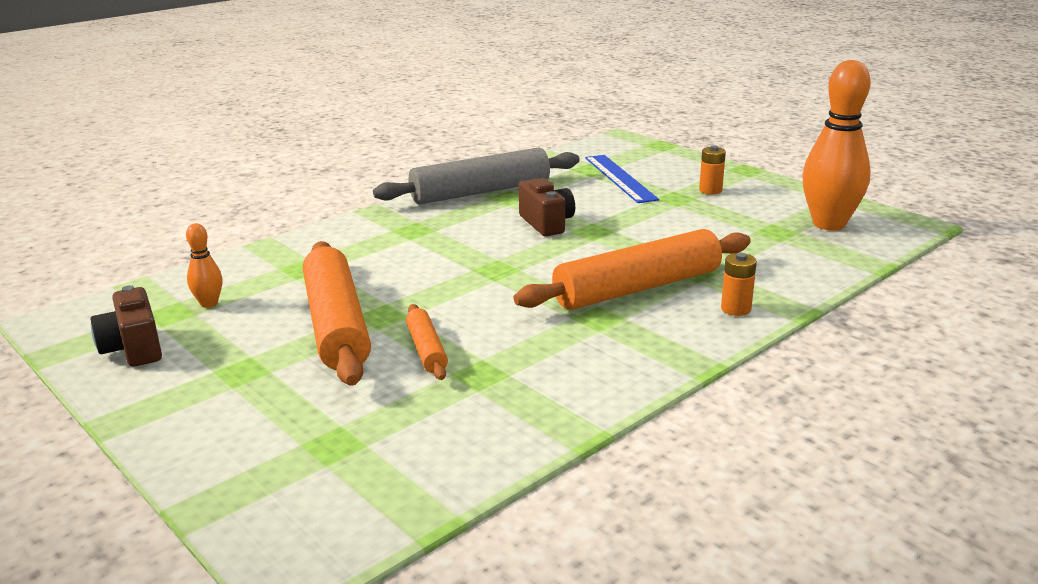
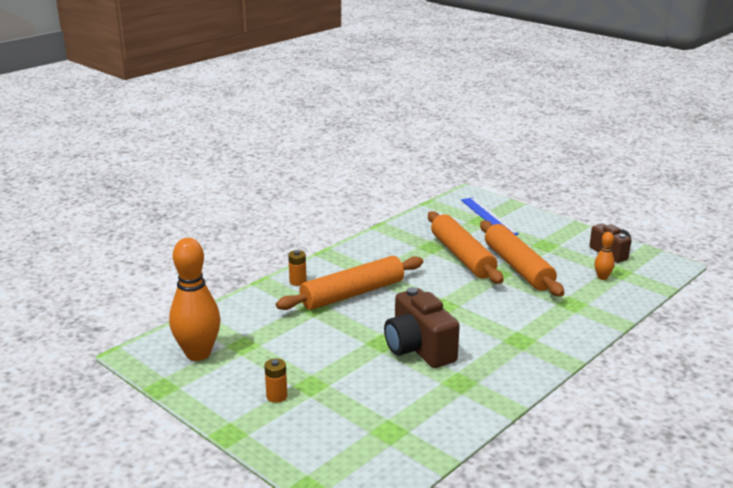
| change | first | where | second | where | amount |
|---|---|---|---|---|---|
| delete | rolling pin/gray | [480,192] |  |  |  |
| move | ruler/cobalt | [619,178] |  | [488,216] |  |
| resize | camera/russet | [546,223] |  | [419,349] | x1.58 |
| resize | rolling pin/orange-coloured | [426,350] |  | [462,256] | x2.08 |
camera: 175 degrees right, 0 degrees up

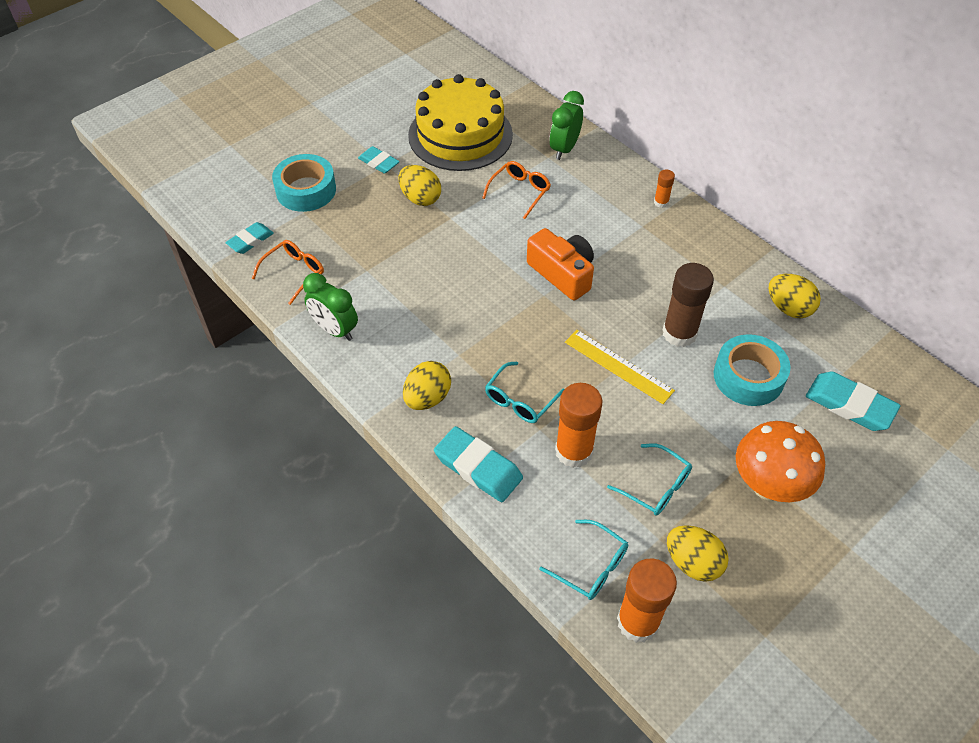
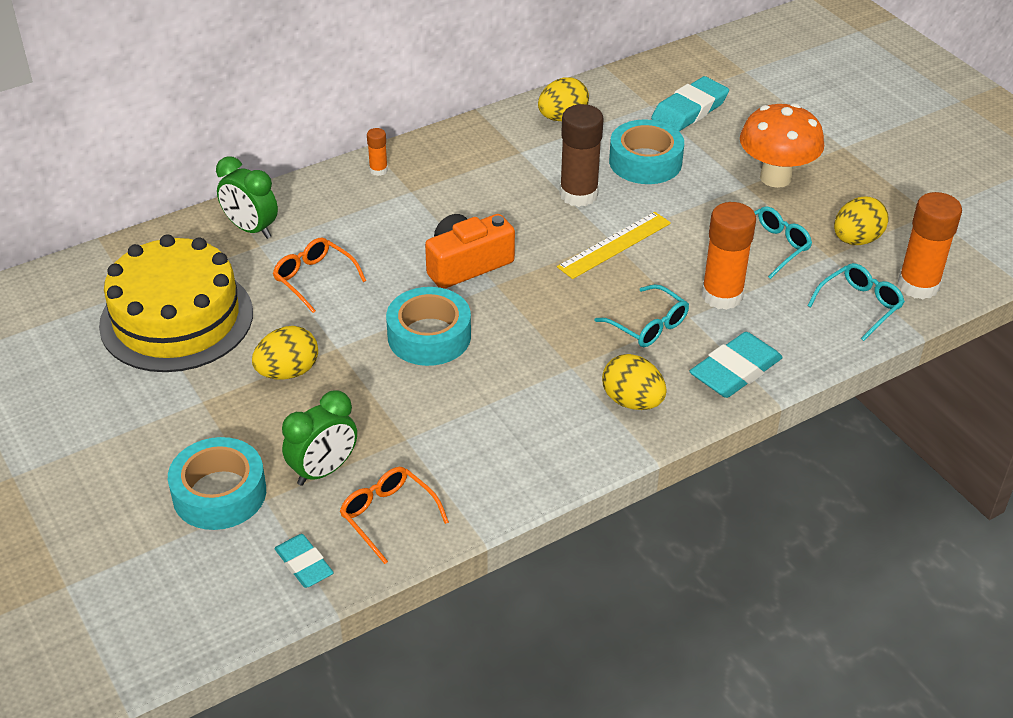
| change | first | where | second | where | amount |
|---|---|---|---|---|---|
| delete | eraser/turquoise | [379,162] |  |  |  |
| move | clock/green | [335,330] |  | [323,470] |  |
| insert |  |  | roll of tape/turquoise | [429,336] |  |
camera: 80 degrees left, 10 degrees down

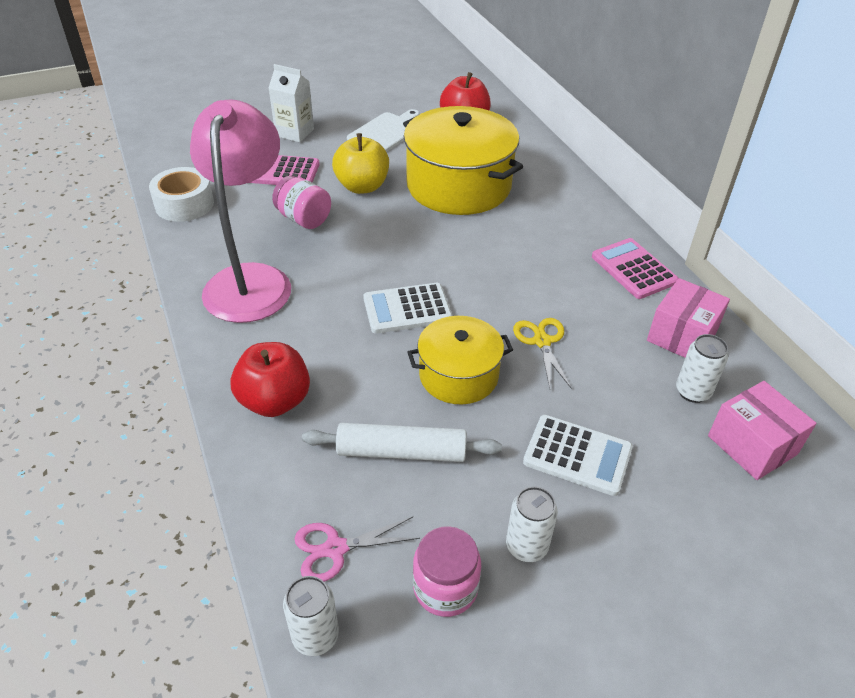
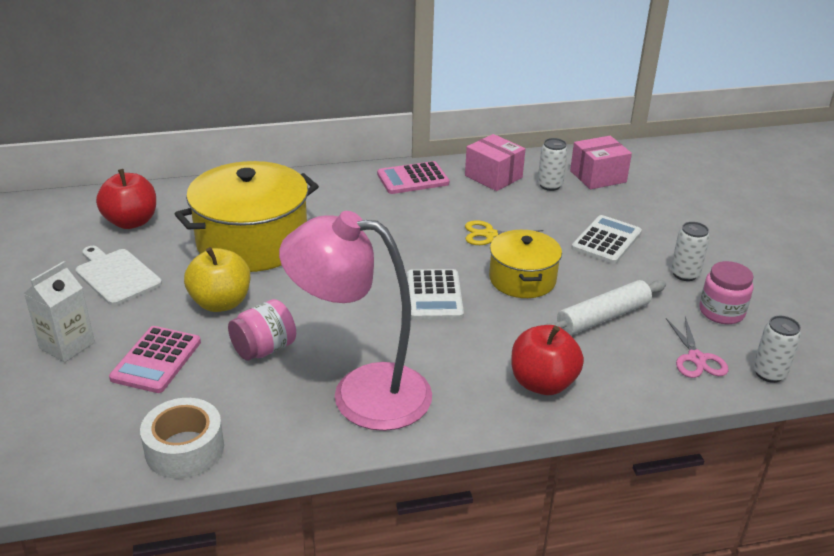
| change | first | where | second | where | amount |
|---|---|---|---|---|---|
| rotate | rolling pin/snow-white | [401,452] |  | [603,317] | 45 degrees clockwise |
camera: 80 degrees left, 10 degrees down

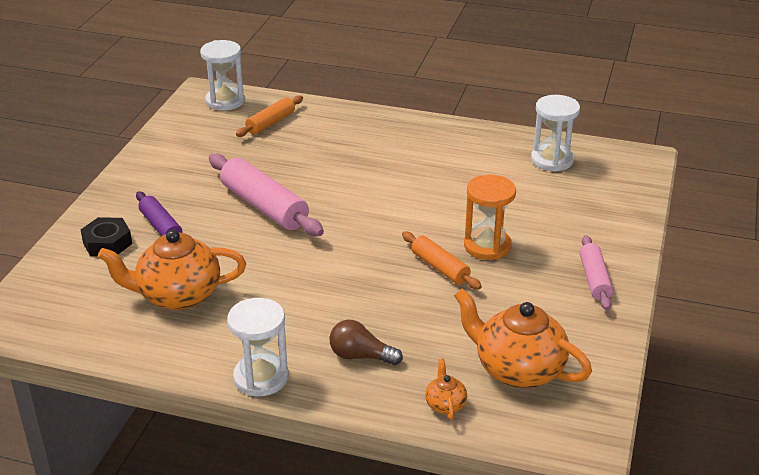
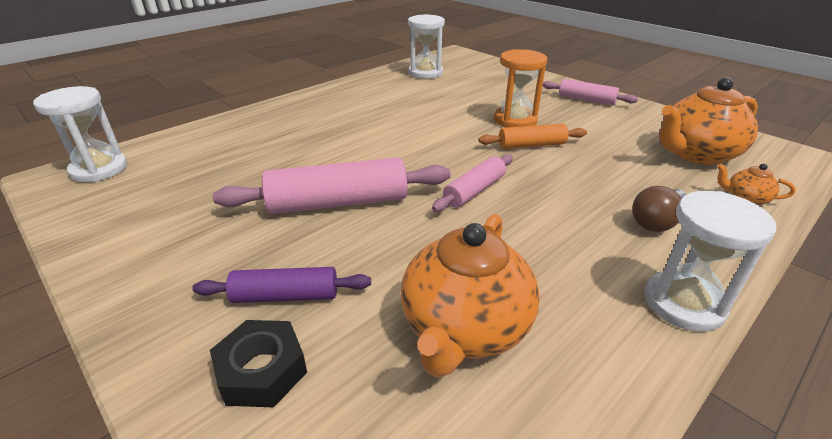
| change | first | where | second | where | amount |
|---|---|---|---|---|---|
| delete | rolling pin/orange-coloured | [270,123] |  |  |  |
| insert |  |  | rolling pin/rose-pink | [474,191] |  |
camera: 60 degrees left, 0 degrees up

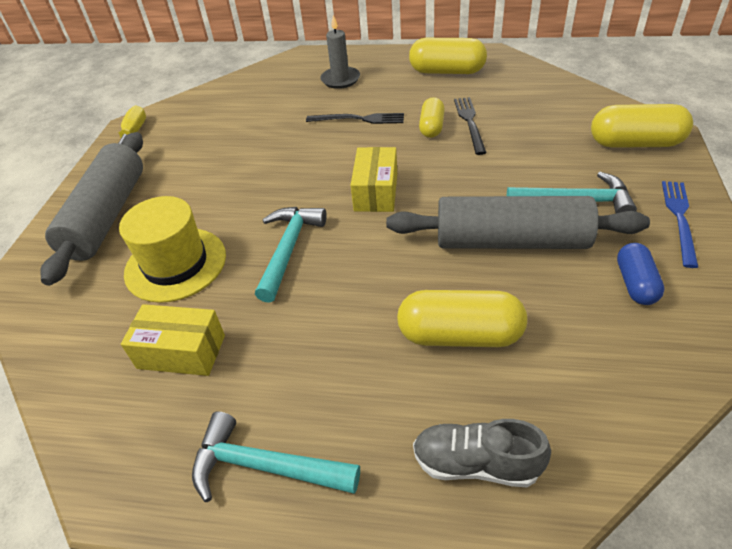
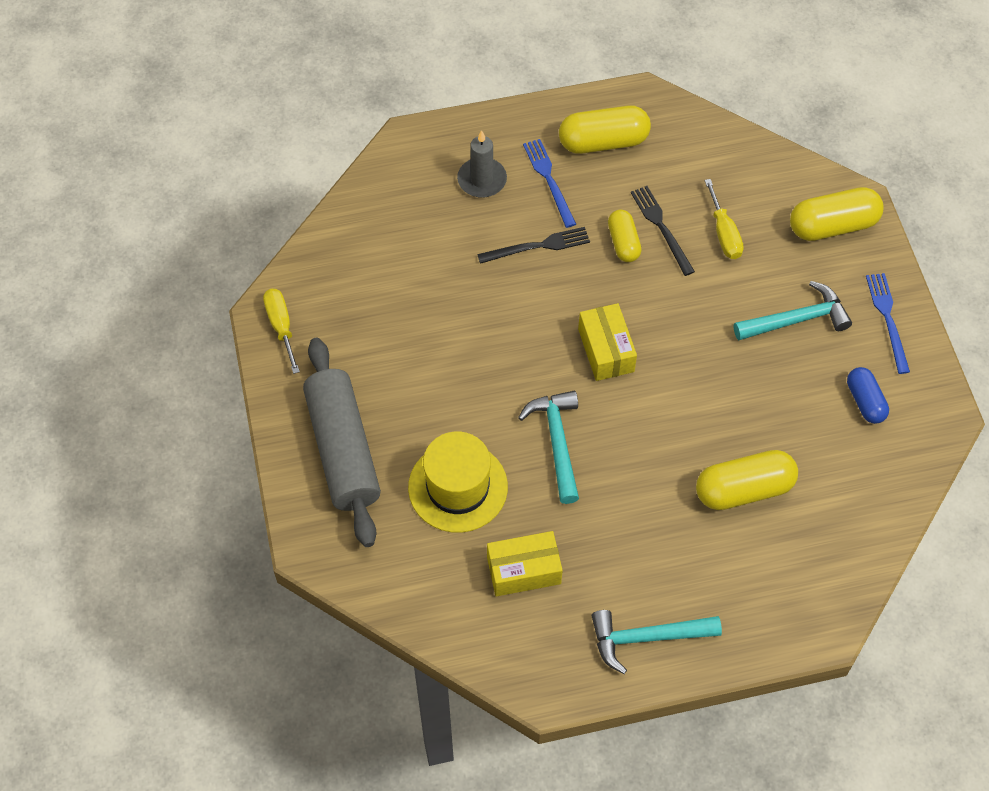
| change | first | where | second | where | amount |
|---|---|---|---|---|---|
| delete | rolling pin/gray | [511,241] |  |  |  |
| delete | sneaker/gray | [476,463] |  |  |  |
| insert |  |  | table fork/cobalt | [549,180] |  |
| insert |  |  | hand screwdriver/golden | [724,233] |  |
camera: 25 degrees left, 15 degrees up

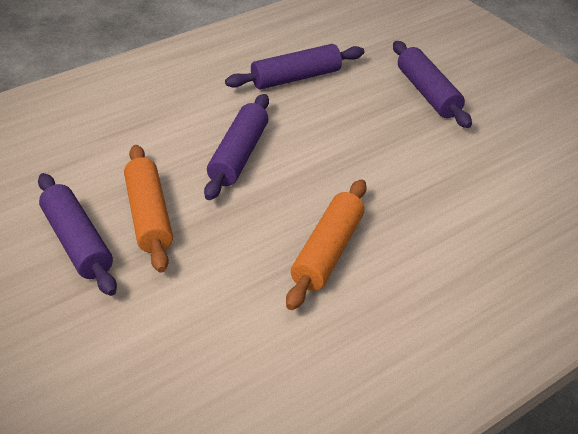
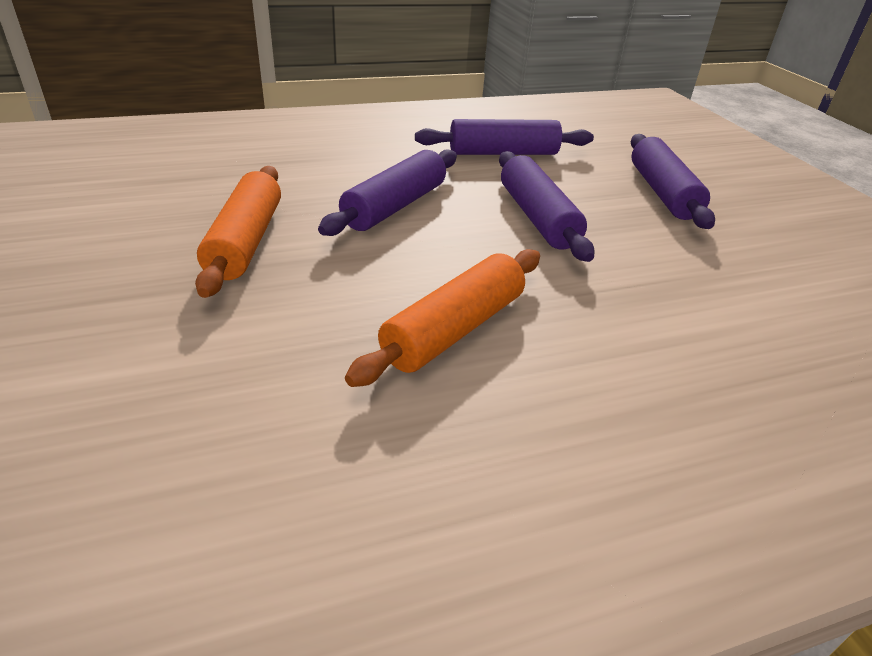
| change | first | where | second | where | amount |
|---|---|---|---|---|---|
| move | rolling pin/royal purple | [77,242] |  | [537,217] |  |
camera: 15 degrees right, 5 degrees down

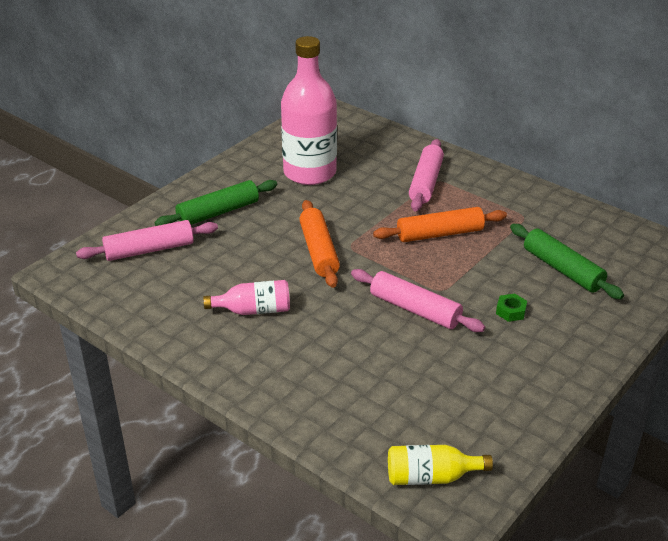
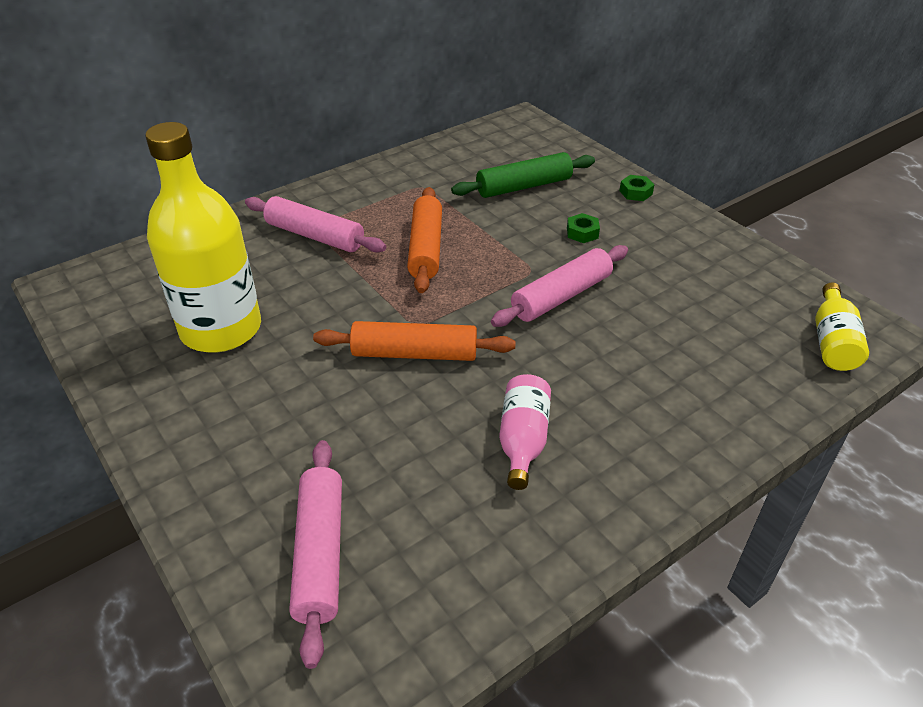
| change | first | where | second | where | amount |
|---|---|---|---|---|---|
| recolor | bottle/rose-pink | [310,172] | bottle/golden | [221,329] |  |
| delete | rolling pin/green | [218,212] |  |  |  |
| insert |  |  | hexagon nut/green | [635,192] |  |
camera: 75 degrees left, 5 degrees up

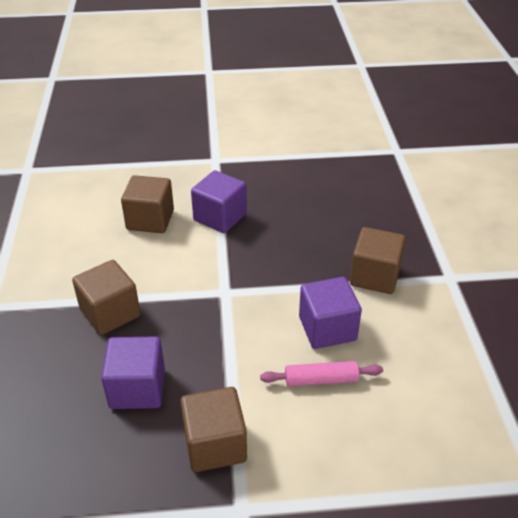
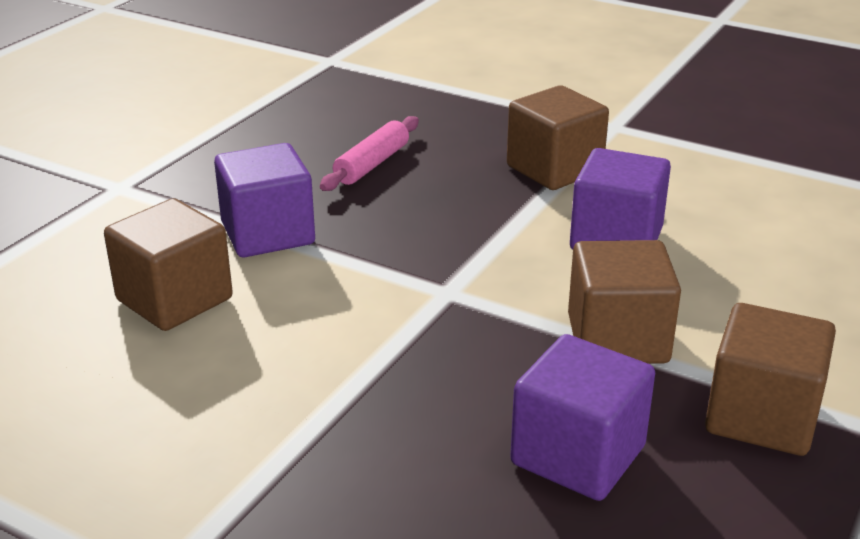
| change | first | where | second | where | amount |
|---|---|---|---|---|---|
| move | cube/russet | [110,313] |  | [617,339] |  |
| move | rolling pin/rose-pink | [321,379] |  | [372,164] |  |
camera: 55 degrees left, 10 degrees down

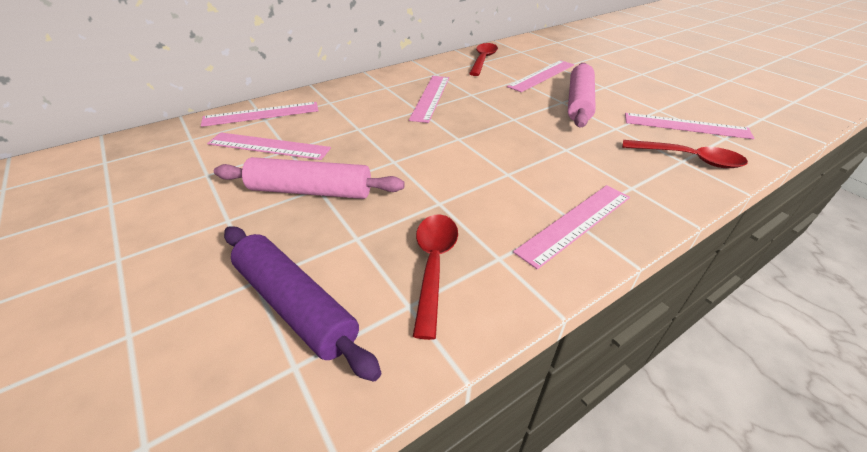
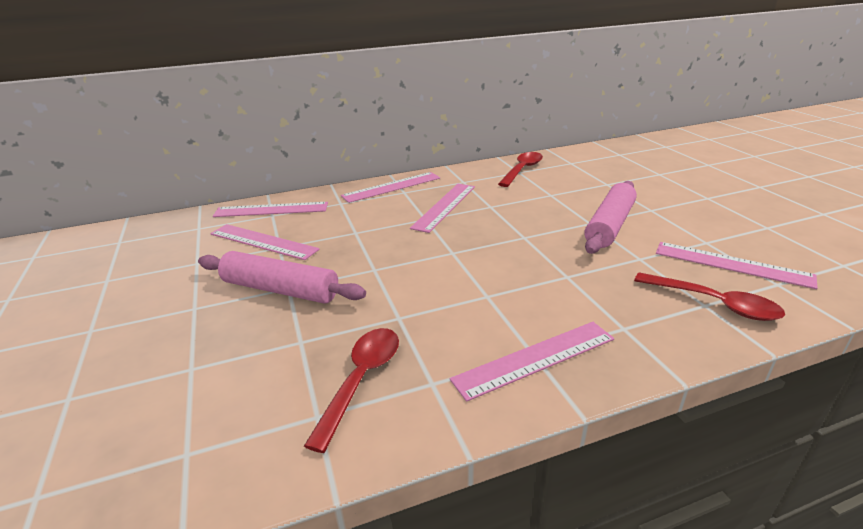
| change | first | where | second | where | amount |
|---|---|---|---|---|---|
| move | ruler/rose-pink | [542,75] |  | [392,187] |  |
| delete | rolling pin/royal purple | [296,305] |  |  |  |
camera: 15 degrees right, 10 degrees down

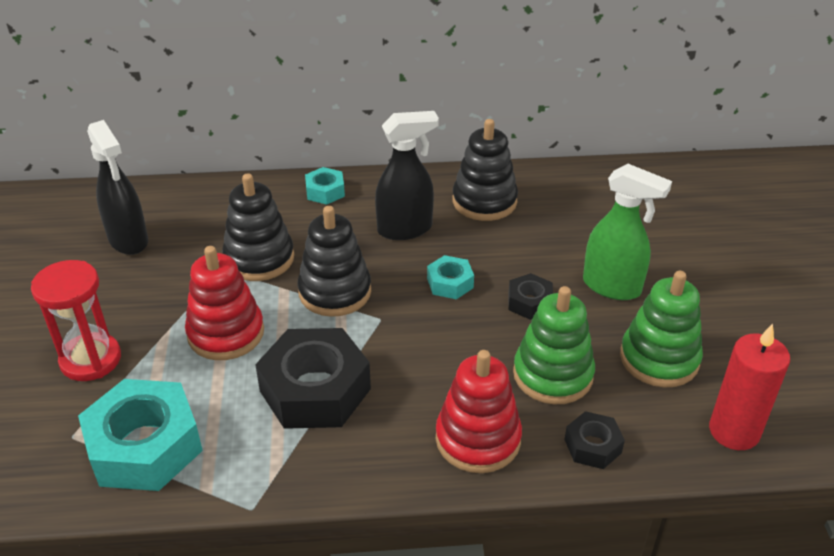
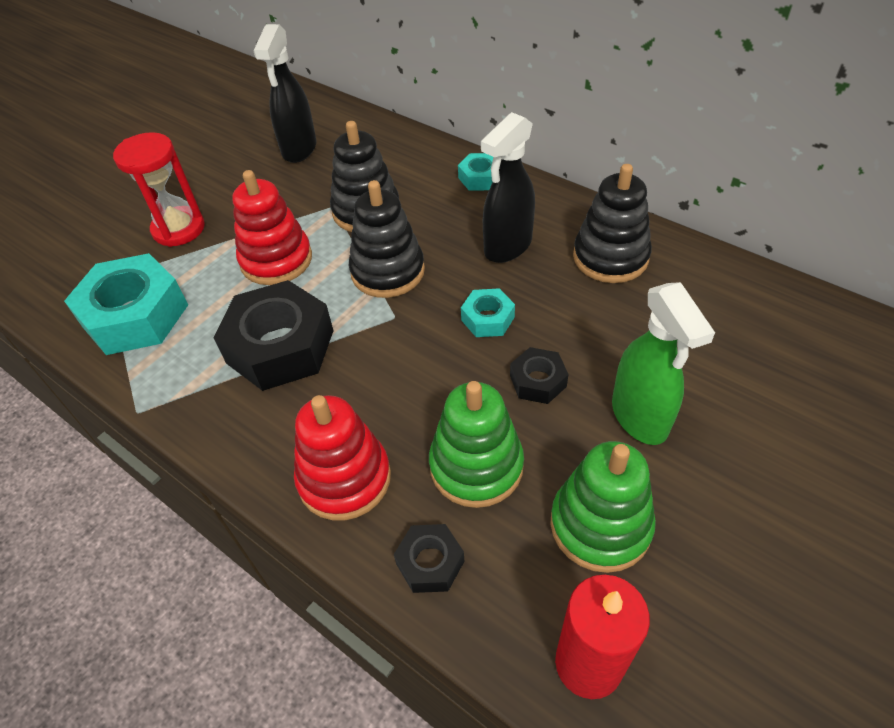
| change | first | where | second | where | amount |
|---|---|---|---|---|---|
| rotate | spray cleaner/ebony | [405,229] |  | [507,246] | 105 degrees clockwise |
camera: 45 degrees right, 10 degrees up

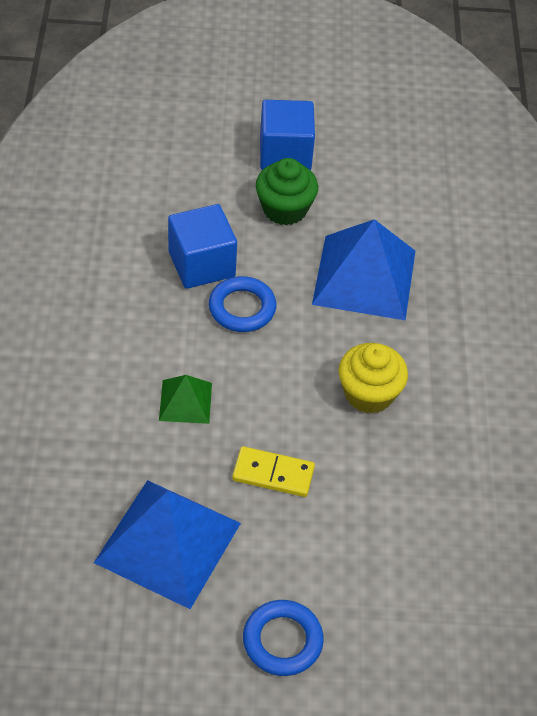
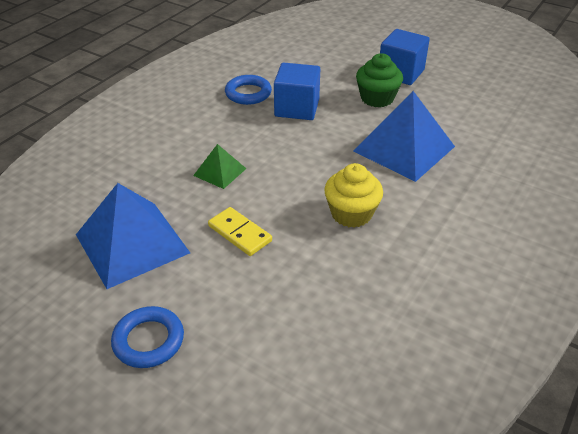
| change | first | where | second | where | amount |
|---|---|---|---|---|---|
| move | hoop/cobalt | [242,308] |  | [248,93] |  |
camera: 35 degrees right, 10 degrees down

